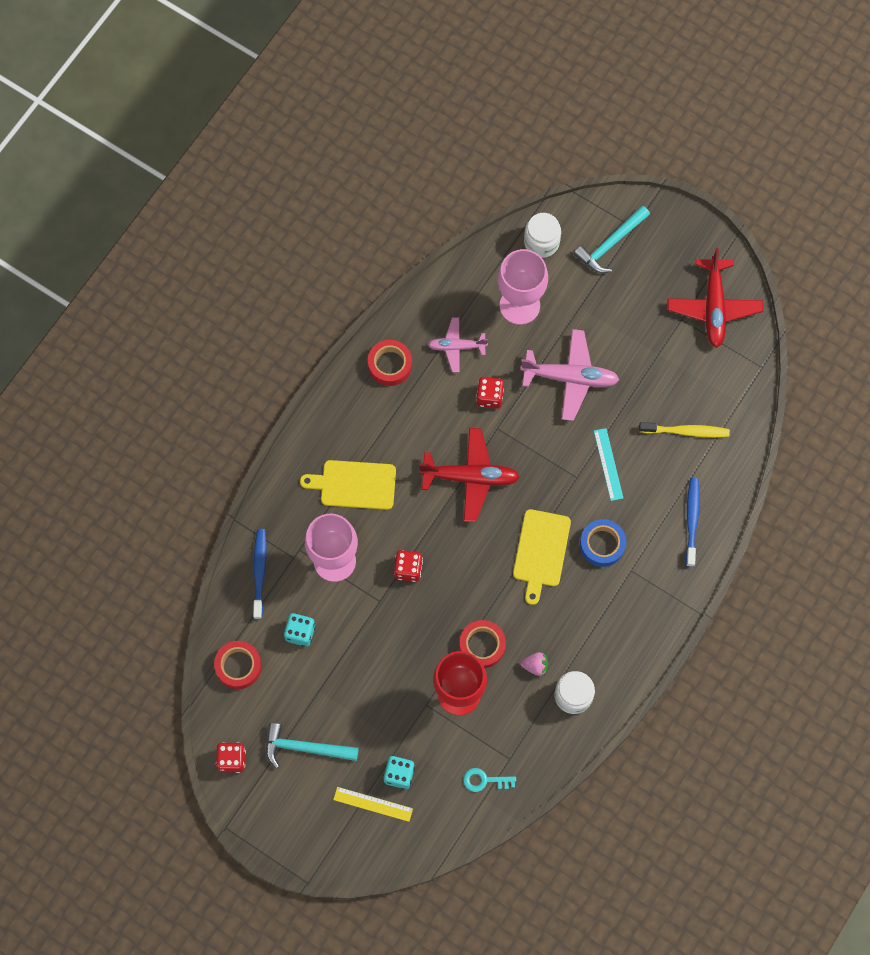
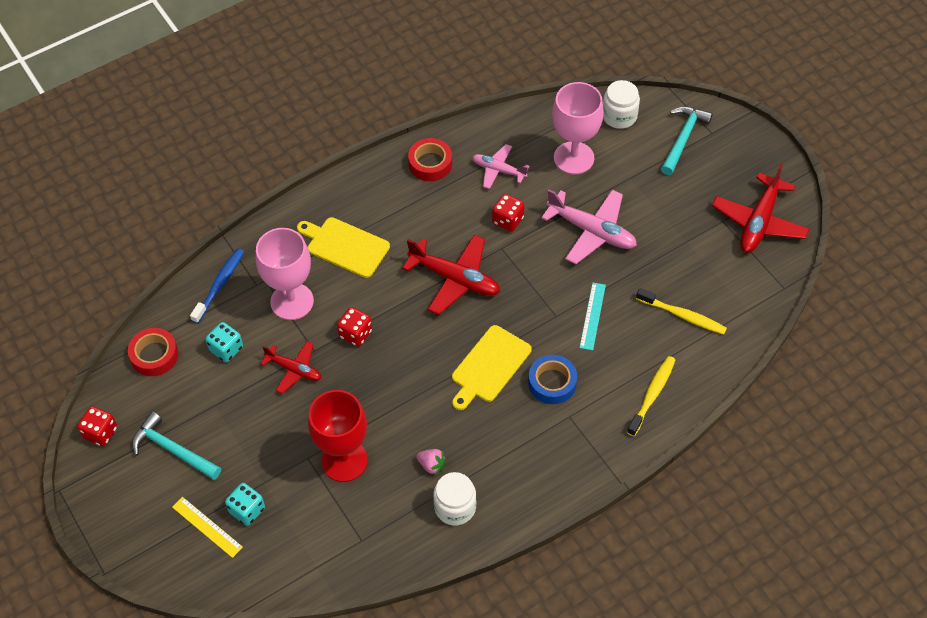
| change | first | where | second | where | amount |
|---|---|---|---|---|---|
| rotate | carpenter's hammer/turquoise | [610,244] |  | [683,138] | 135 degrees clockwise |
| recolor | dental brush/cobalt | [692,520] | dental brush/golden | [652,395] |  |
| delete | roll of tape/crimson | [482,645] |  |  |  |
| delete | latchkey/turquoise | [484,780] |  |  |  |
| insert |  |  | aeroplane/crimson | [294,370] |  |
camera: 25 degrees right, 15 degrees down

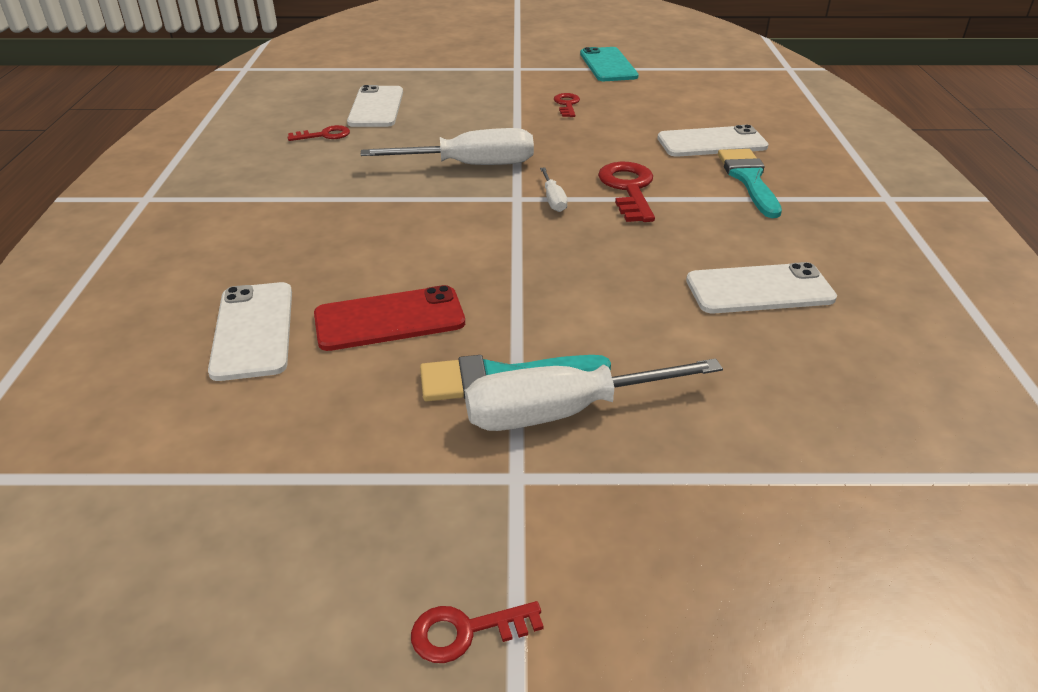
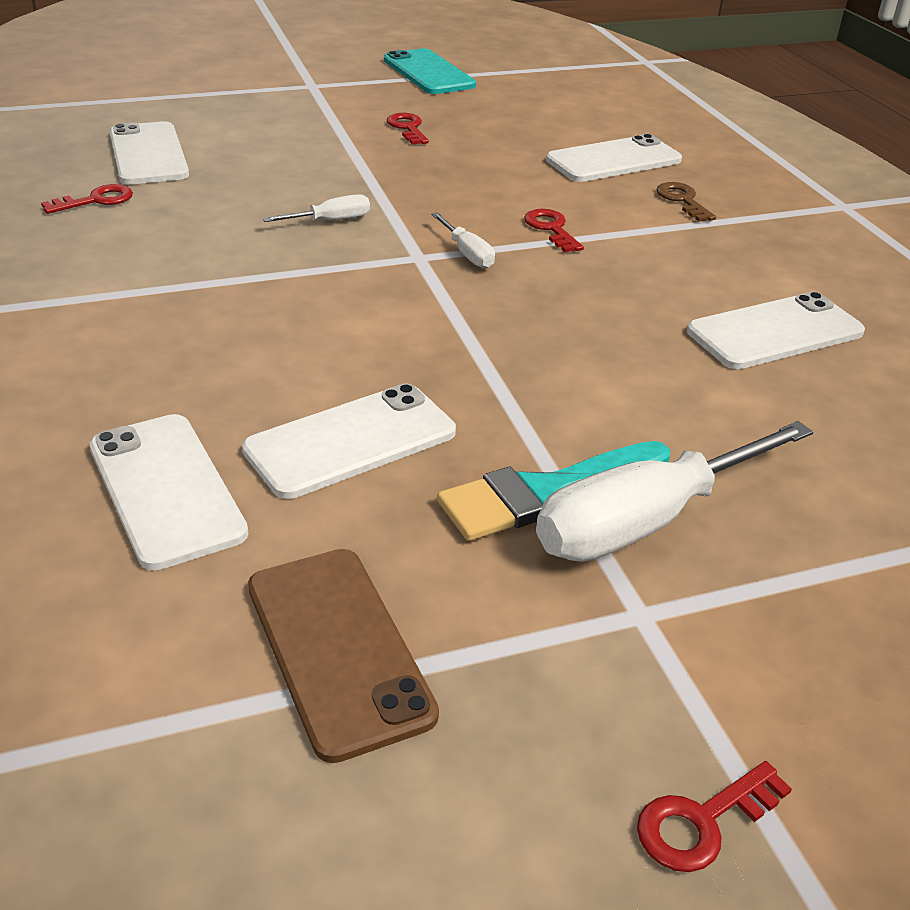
| change | first | where | second | where | amount |
|---|---|---|---|---|---|
| resize | hand screwdriver/snow-white | [470,165] |  | [330,221] | x0.46 |
| replace | brush/turquoise | [748,179] | latchkey/russet | [683,201] |  |
| resize | latchkey/crimson | [628,189] |  | [551,229] | x0.58 |
| recolor | smartphone/crimson | [389,319] | smartphone/snow-white | [351,441] |  |
| insert |  |  | smartphone/russet | [338,649] |  |
camera: 20 degrees left, 0 degrees up

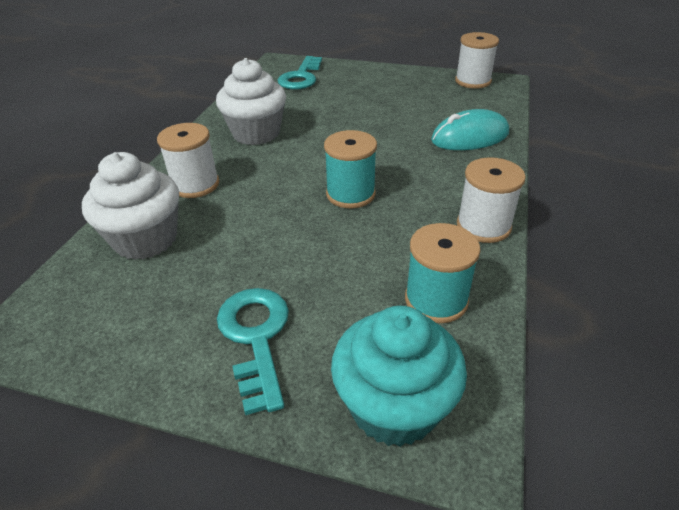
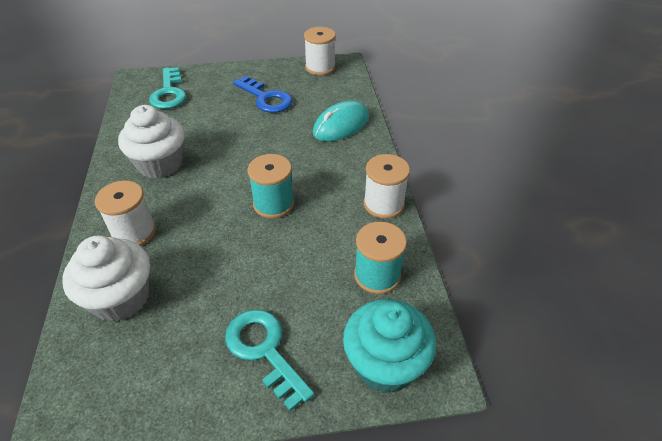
| change | first | where | second | where | amount |
|---|---|---|---|---|---|
| insert |  |  | latchkey/cobalt | [266,98] |  |
camera: 25 degrees left, 5 degrees up

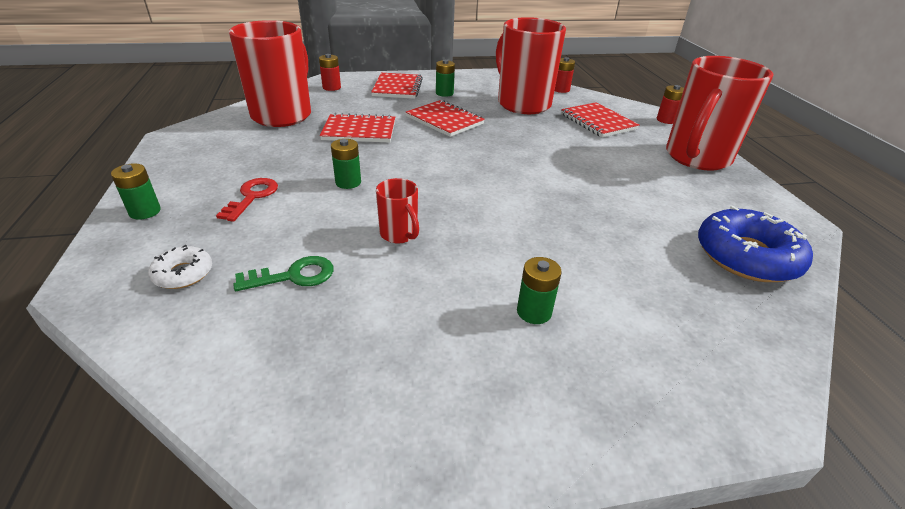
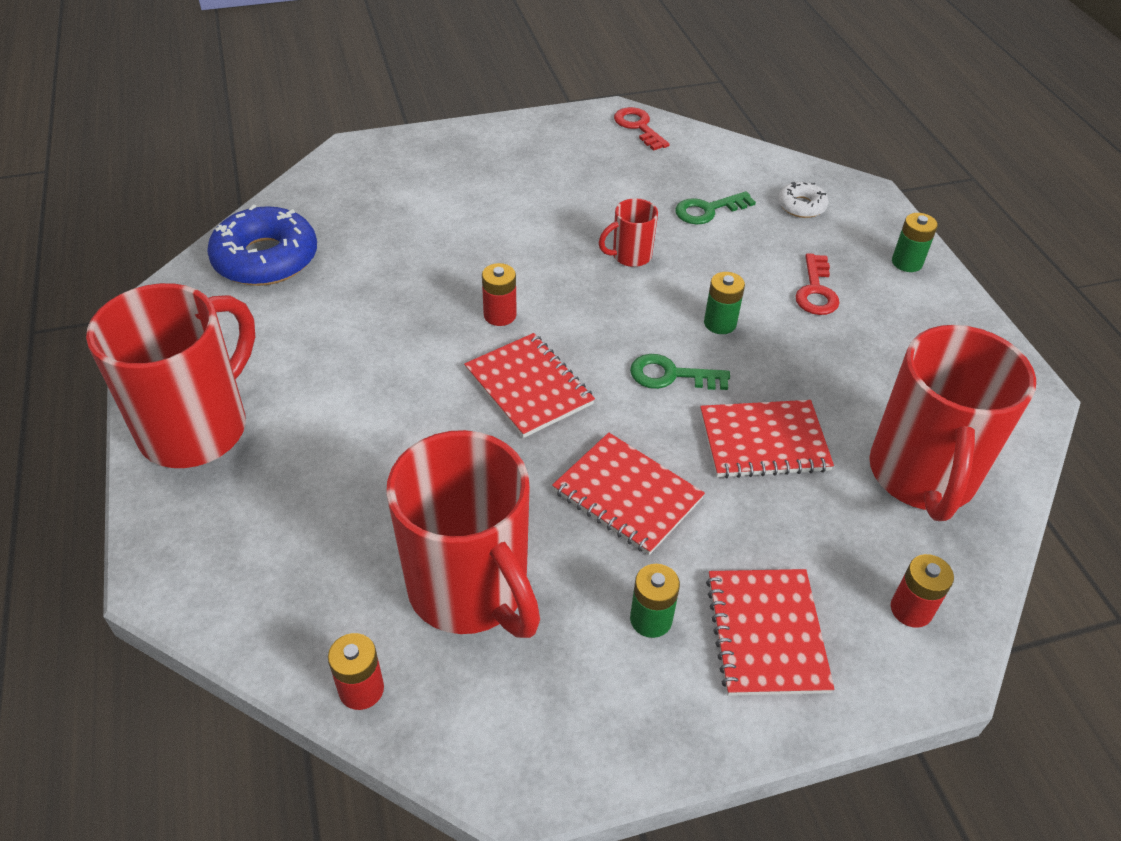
| change | first | where | second | where | amount |
|---|---|---|---|---|---|
| move | power cell/crimson | [666,120] |  | [500,315] |  |
| move | notebook/crimson | [598,122] |  | [528,387] |  |
| rotate | tea mug/crimson | [399,234] |  | [630,256] | 75 degrees counterclockwise |
| delete | power cell/green | [534,312] |  |  |  |
| insert |  |  | latchkey/crimson | [638,127] |  |
| insert |  |  | latchkey/green | [671,375] |  |
camera: 175 degrees right, 10 degrees up

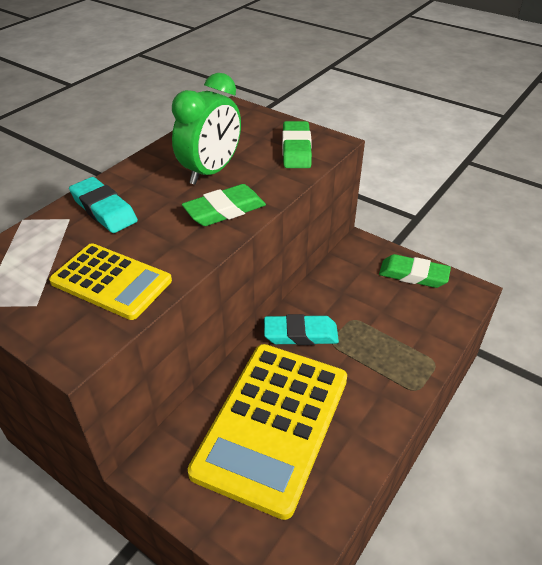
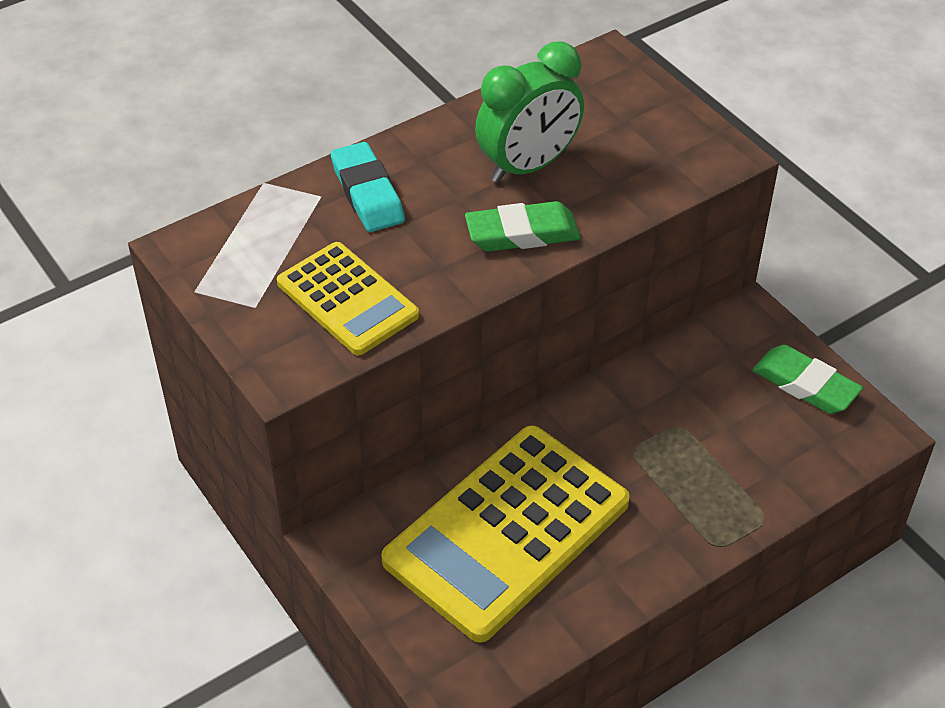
| change | first | where | second | where | amount |
|---|---|---|---|---|---|
| delete | eraser/green | [296,149] |  |  |  |
| delete | eraser/turquoise | [300,334] |  |  |  |
camera: 20 degrees right, 5 degrees up

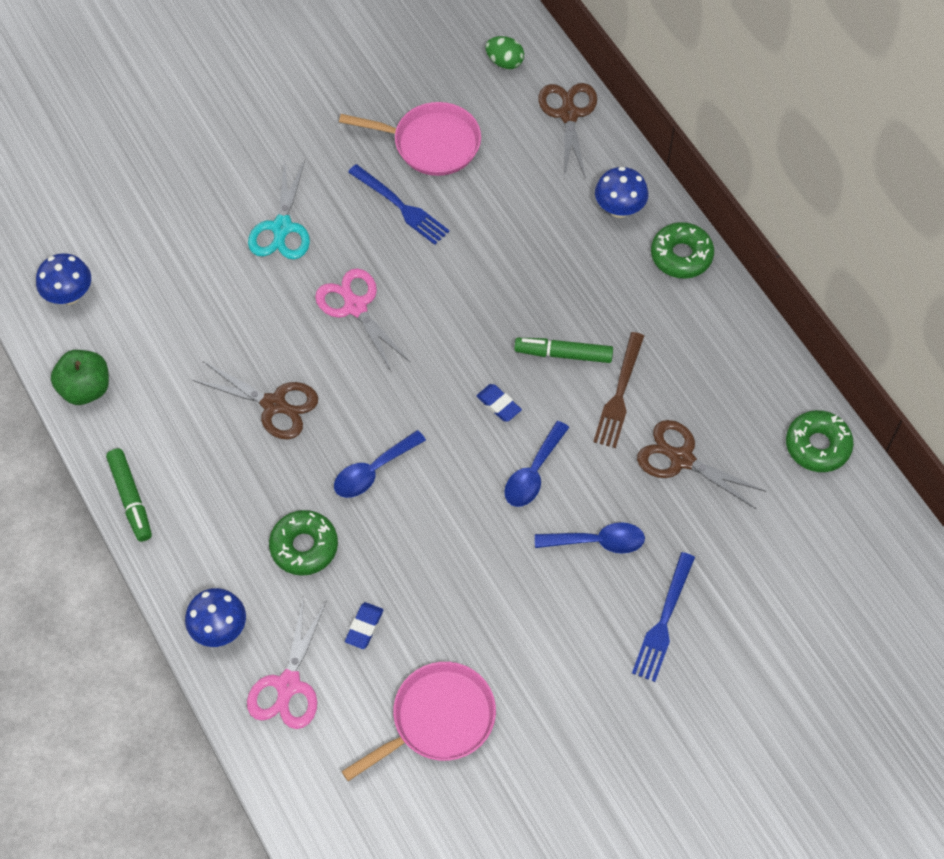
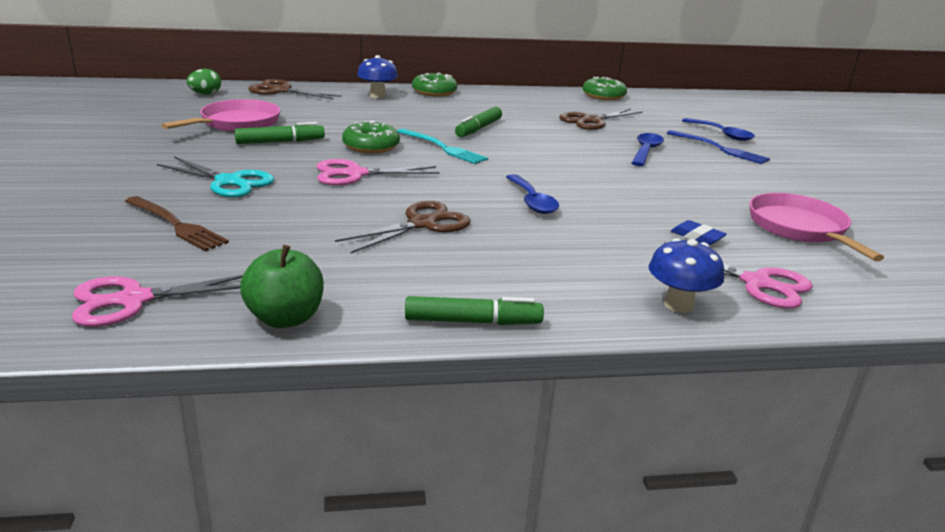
| change | first | where | second | where | amount |
|---|---|---|---|---|---|
| replace | table fork/cobalt | [401,207] | felt pen/green | [280,142] |  |
| replace | toadstool/cobalt | [69,295] | pair of scissors/rose-pink | [134,300] |  |
| move | table fork/russet | [619,395] |  | [177,225] |  |
| delete | eraser/cobalt | [498,404] |  |  |  |
| move | teaspoon/cobalt | [533,473] |  | [721,134] |  |
| move | donut/green | [304,546] |  | [371,146] |  |
| insert |  |  | table fork/turquoise | [444,148] |  |
camera: 70 degrees left, 35 degrees down

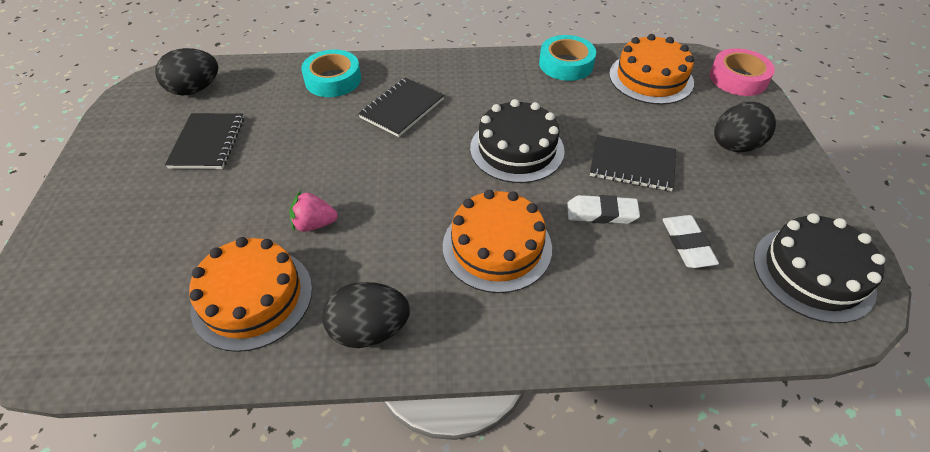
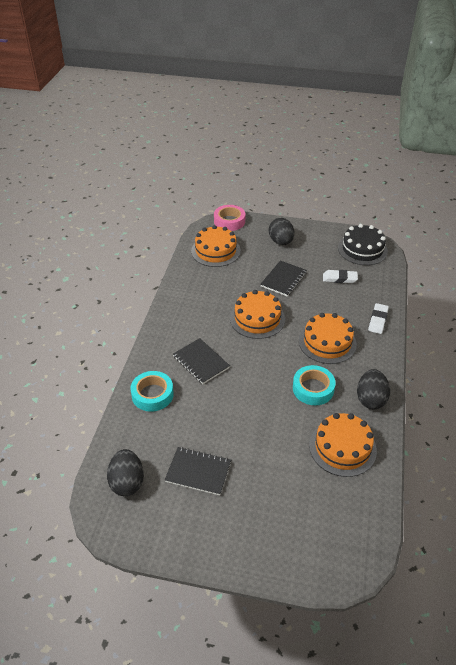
| change | first | where | second | where | amount |
|---|---|---|---|---|---|
| move | roll of tape/turquoise | [566,64] |  | [313,389] |  |
| recolor | gateau/ebony | [517,149] | gateau/orange-coloured | [257,318] |  |
| delete | berry/rose-pink | [314,224] |  |  |  |
| move | eraser/snow-white | [601,213] |  | [378,320] |  |
camera: 75 degrees left, 5 degrees down

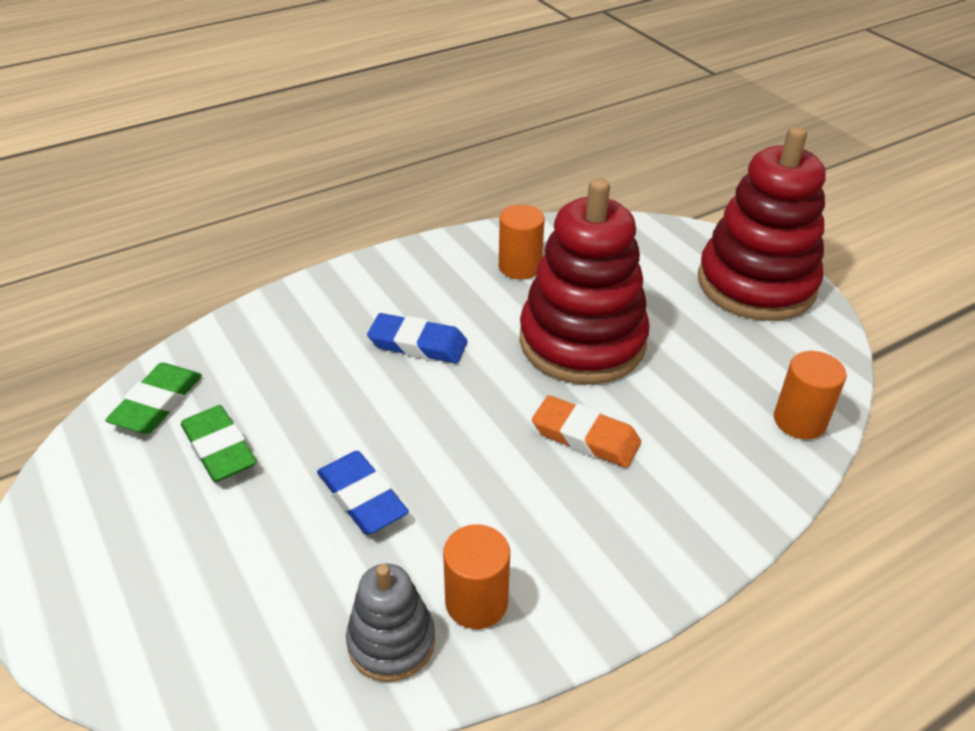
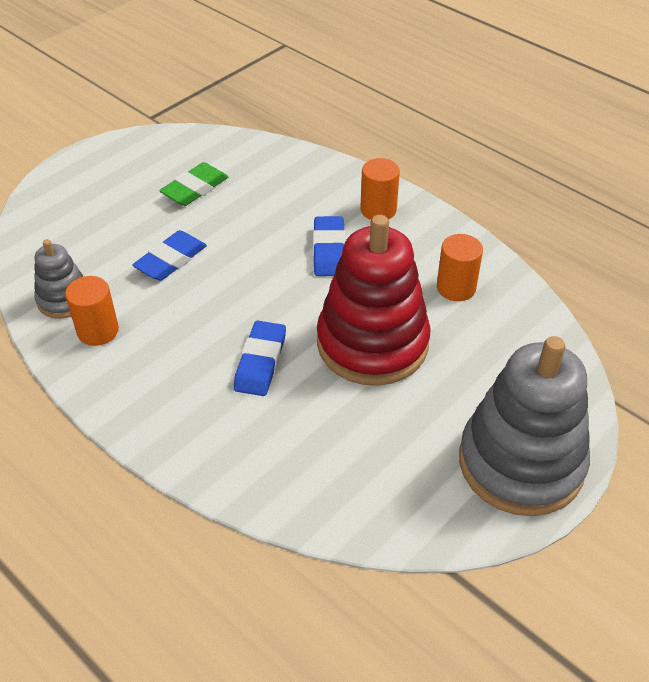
| change | first | where | second | where | amount |
|---|---|---|---|---|---|
| recolor | ring stacker/crimson | [756,284] | ring stacker/gray | [521,463] |  |
| move | solid cylinder/orange-coloured | [799,421] |  | [378,210] |  |
| delete | eraser/green | [157,403] |  |  |  |
| recolor | eraser/orange-coloured | [585,437] | eraser/cobalt | [260,362] |  |
camera: 75 degrees right, 5 degrees up

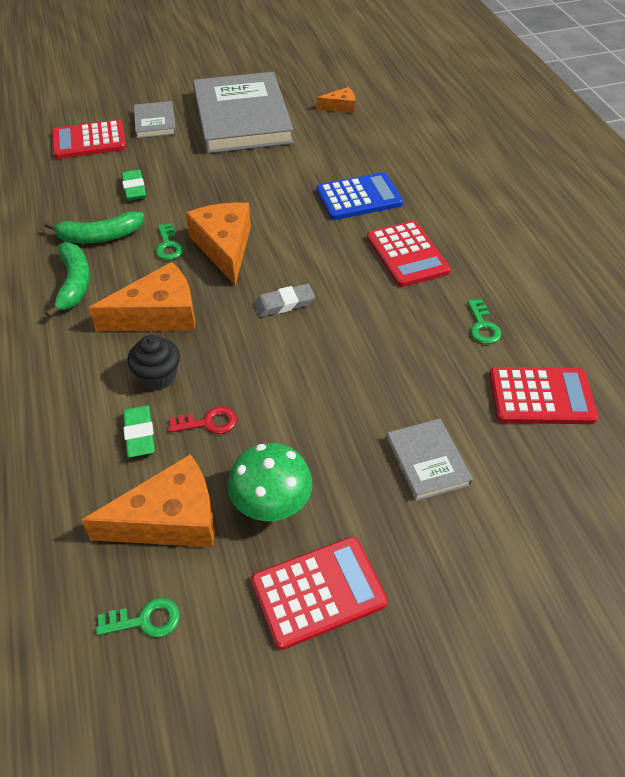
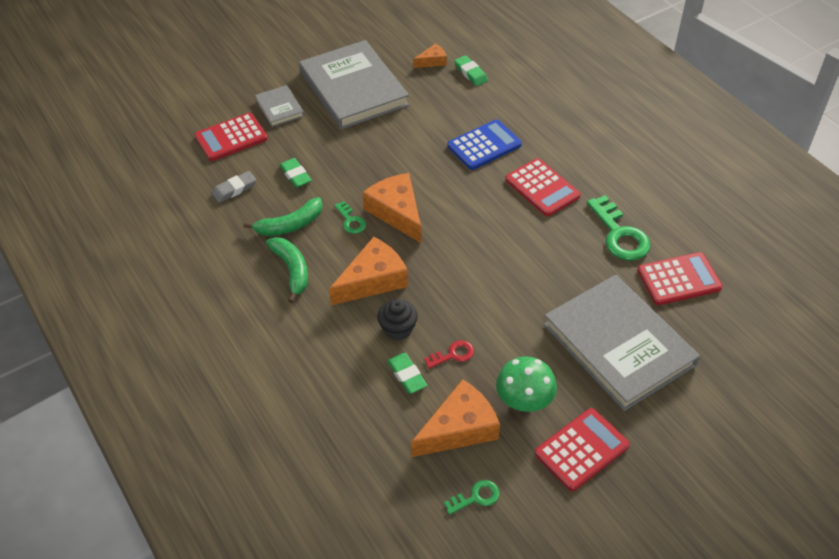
| change | first | where | second | where | amount |
|---|---|---|---|---|---|
| move | eraser/gray | [284,303] |  | [234,189] |  |
| resize | latchkey/green | [482,326] |  | [620,235] | x1.89 |
| resize | hardcover/gray | [428,461] |  | [619,344] | x2.20 |
| insert |  |  | eraser/green | [470,73] |  |
camera: 15 degrees left, 0 degrees up

